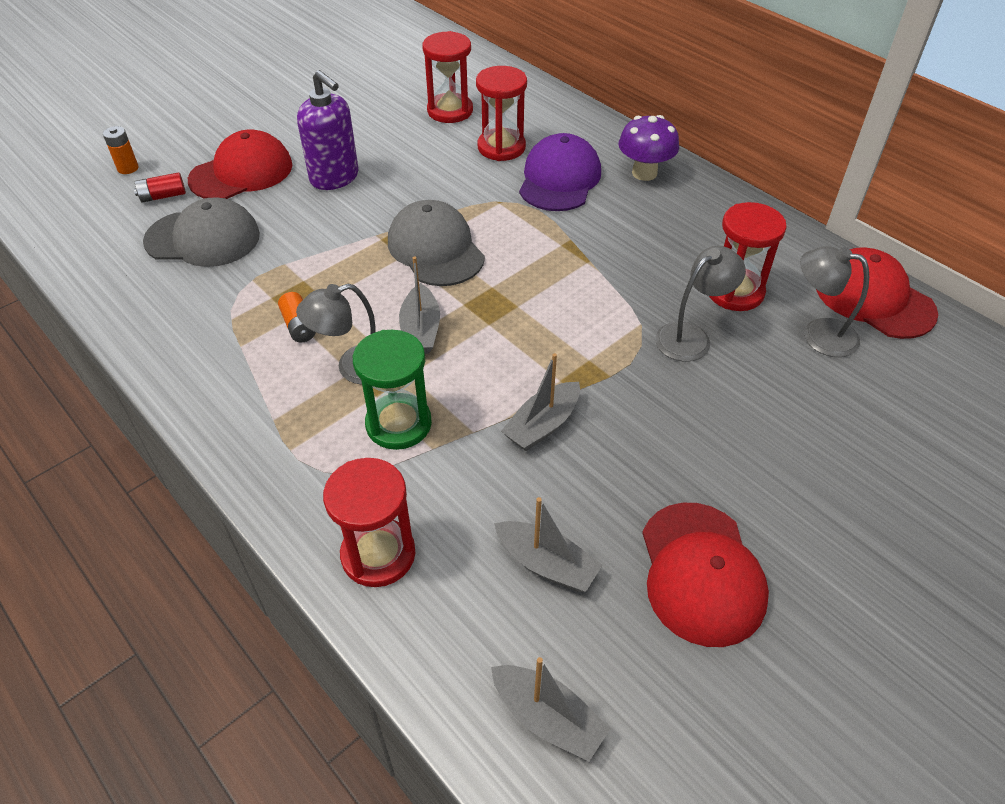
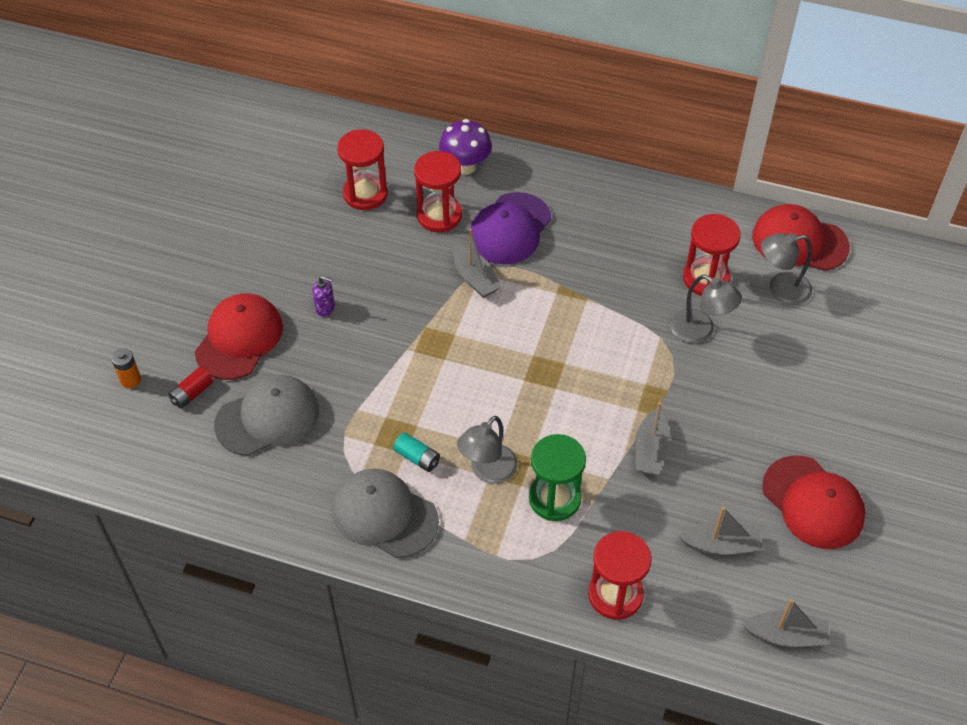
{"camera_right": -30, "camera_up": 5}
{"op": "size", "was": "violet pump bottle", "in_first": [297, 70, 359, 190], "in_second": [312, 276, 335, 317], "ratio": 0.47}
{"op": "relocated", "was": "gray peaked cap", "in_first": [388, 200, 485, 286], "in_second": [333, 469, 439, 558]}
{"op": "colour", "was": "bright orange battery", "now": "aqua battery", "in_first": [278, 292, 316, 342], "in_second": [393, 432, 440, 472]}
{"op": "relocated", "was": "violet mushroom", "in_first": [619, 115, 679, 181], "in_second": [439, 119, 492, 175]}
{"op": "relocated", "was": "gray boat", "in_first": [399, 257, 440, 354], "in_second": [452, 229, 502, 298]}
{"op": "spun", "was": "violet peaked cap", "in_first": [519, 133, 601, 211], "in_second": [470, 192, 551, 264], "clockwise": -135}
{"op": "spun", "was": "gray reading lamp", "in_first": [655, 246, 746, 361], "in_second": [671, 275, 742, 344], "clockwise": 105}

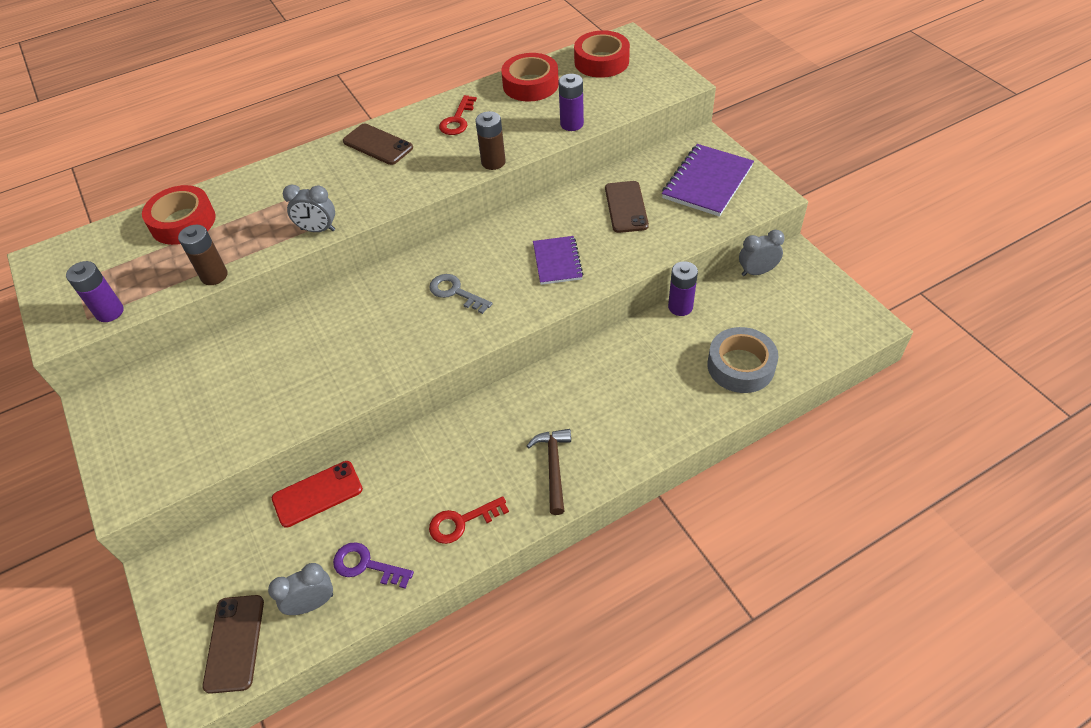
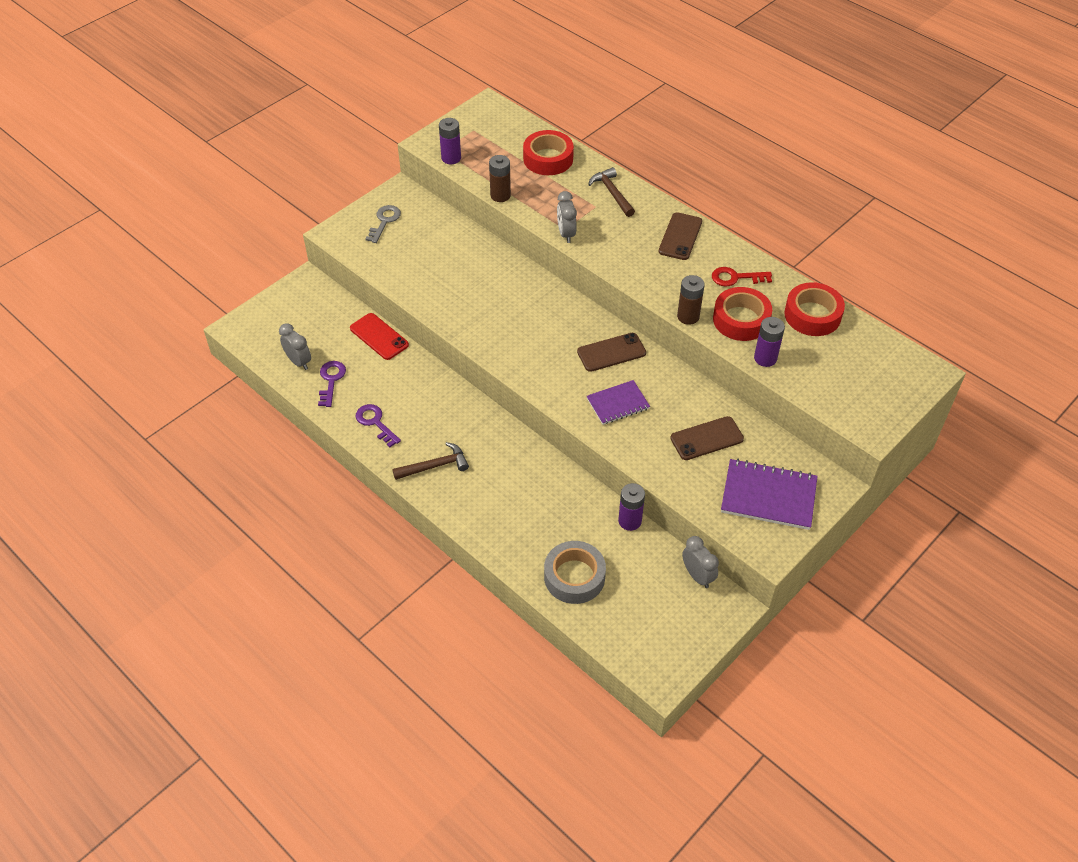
{"camera_right": 70, "camera_up": 0}
{"op": "colour", "was": "scarlet key", "now": "violet key", "in_first": [429, 496, 509, 544], "in_second": [356, 404, 401, 447]}
{"op": "relocated", "was": "gray key", "in_first": [429, 274, 492, 314], "in_second": [365, 205, 401, 243]}
{"op": "relocated", "was": "russet mobile phone", "in_first": [203, 595, 264, 694], "in_second": [577, 333, 646, 372]}
{"op": "appeared", "now": "russet carpenter's hammer", "in_second": [588, 167, 635, 217]}
{"op": "relocated", "was": "scarlet sticky tape", "in_first": [574, 30, 630, 78], "in_second": [713, 287, 772, 341]}

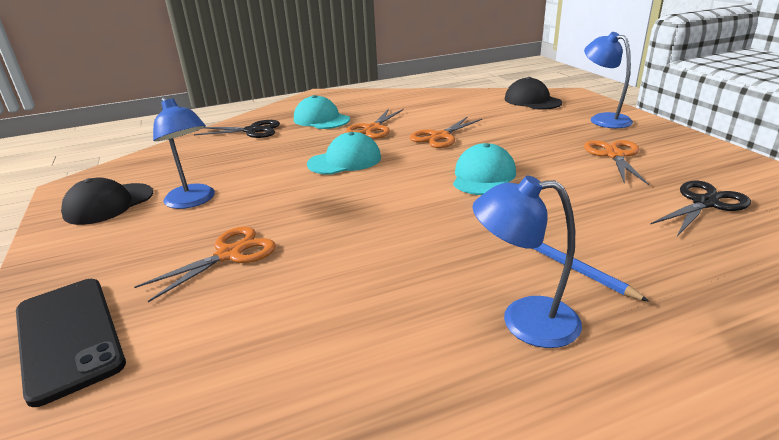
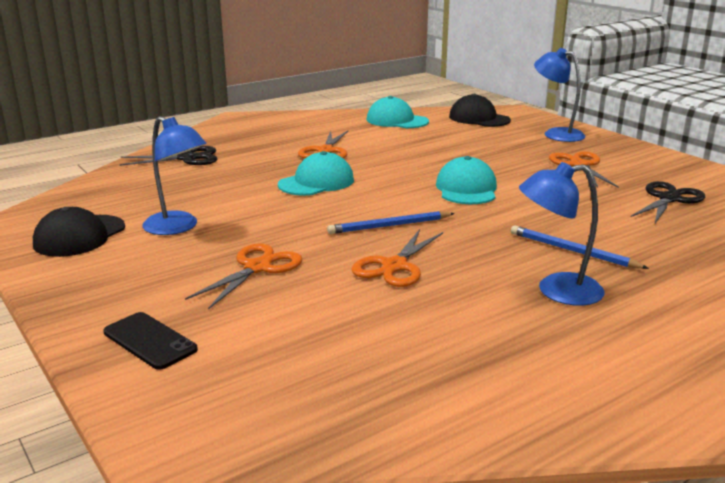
{"camera_right": -15, "camera_up": -5}
{"op": "size", "was": "ebony mobile phone", "in_first": [16, 279, 126, 407], "in_second": [103, 312, 198, 370], "ratio": 0.62}
{"op": "appeared", "now": "royal blue lead pencil", "in_second": [327, 211, 455, 234]}
{"op": "relocated", "was": "bright orange scissors", "in_first": [410, 116, 482, 148], "in_second": [351, 229, 443, 287]}
{"op": "relocated", "was": "aqua peaked cap", "in_first": [294, 95, 350, 129], "in_second": [366, 96, 429, 128]}

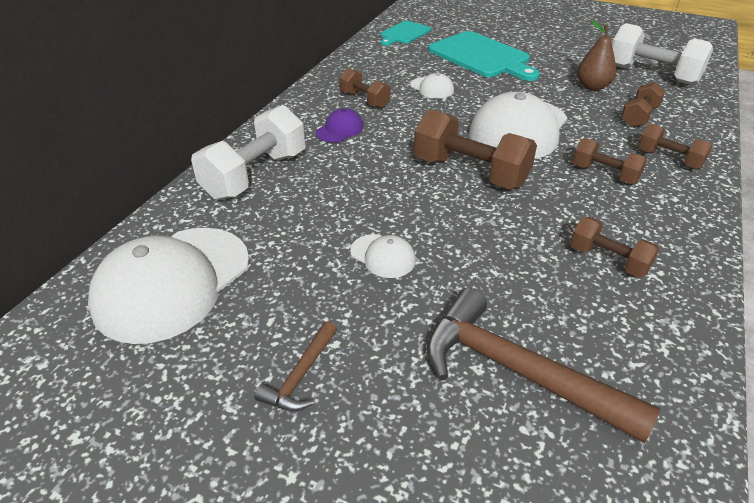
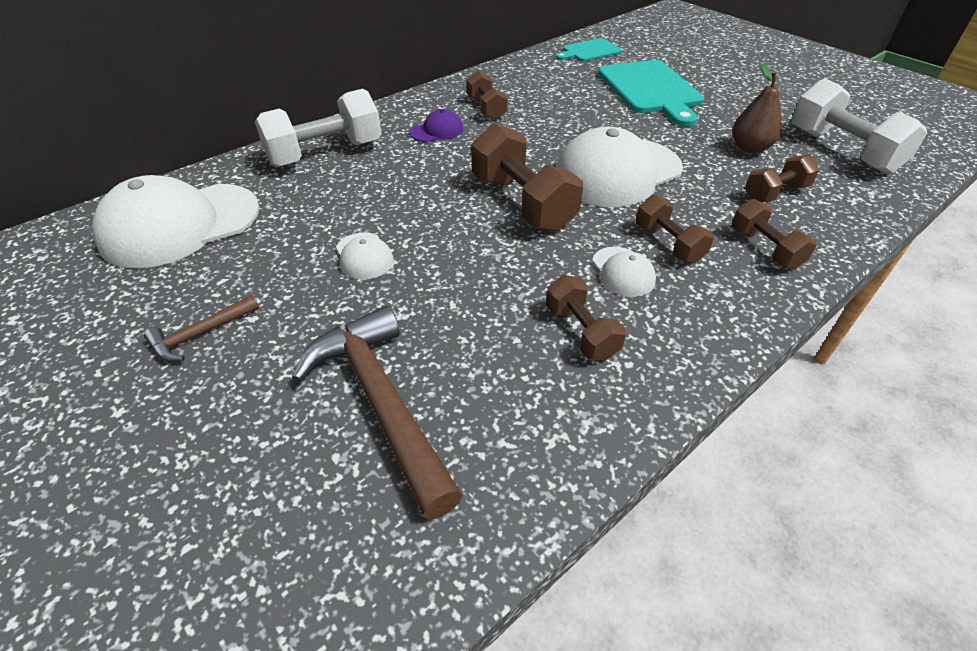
{"camera_right": 25, "camera_up": 5}
{"op": "relocated", "was": "white peaked cap", "in_first": [410, 73, 454, 99], "in_second": [592, 247, 656, 297]}

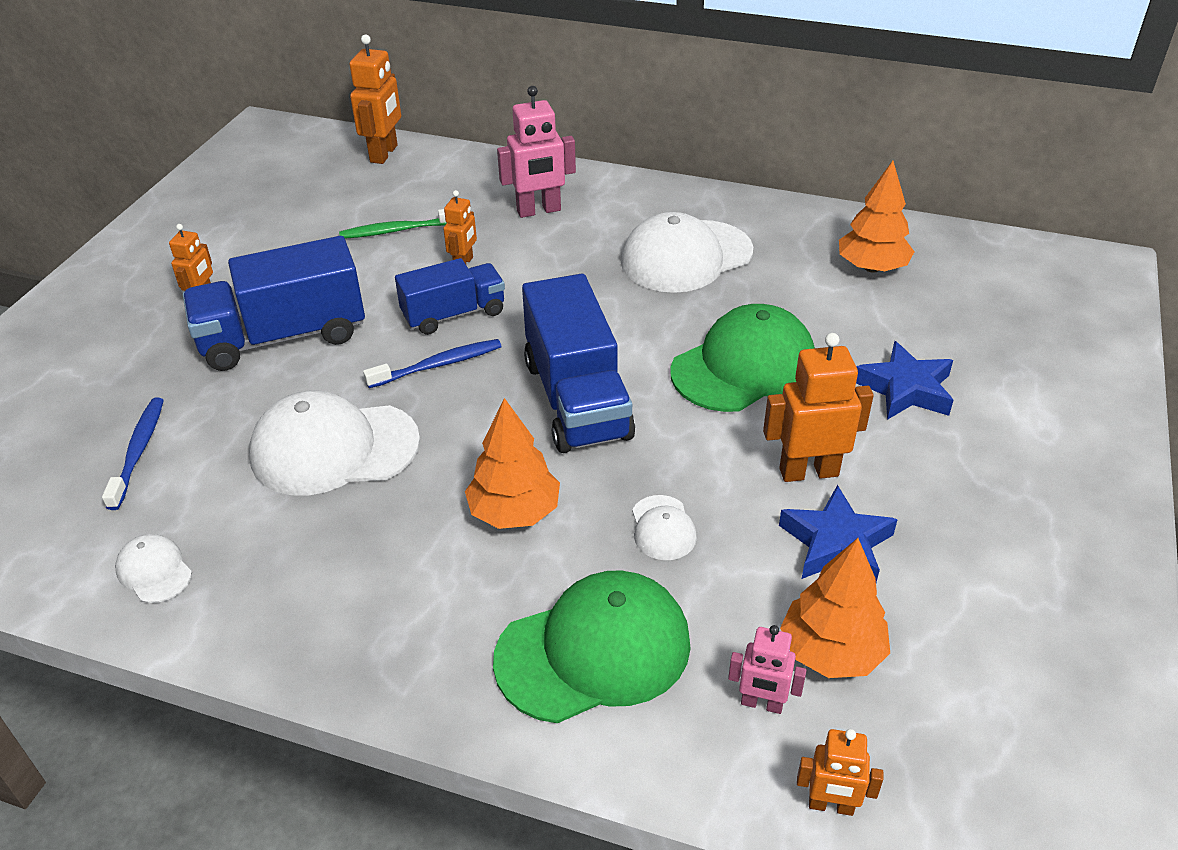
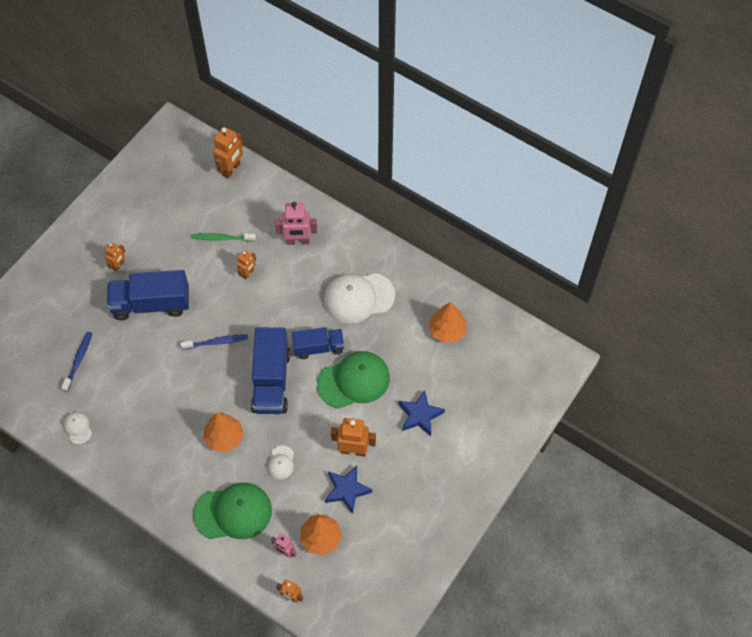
{"camera_right": 15, "camera_up": 20}
{"op": "relocated", "was": "royal blue truck", "in_first": [395, 258, 505, 335], "in_second": [292, 327, 344, 359]}
{"op": "missing", "was": "white peaked cap", "in_first": [249, 391, 420, 496]}

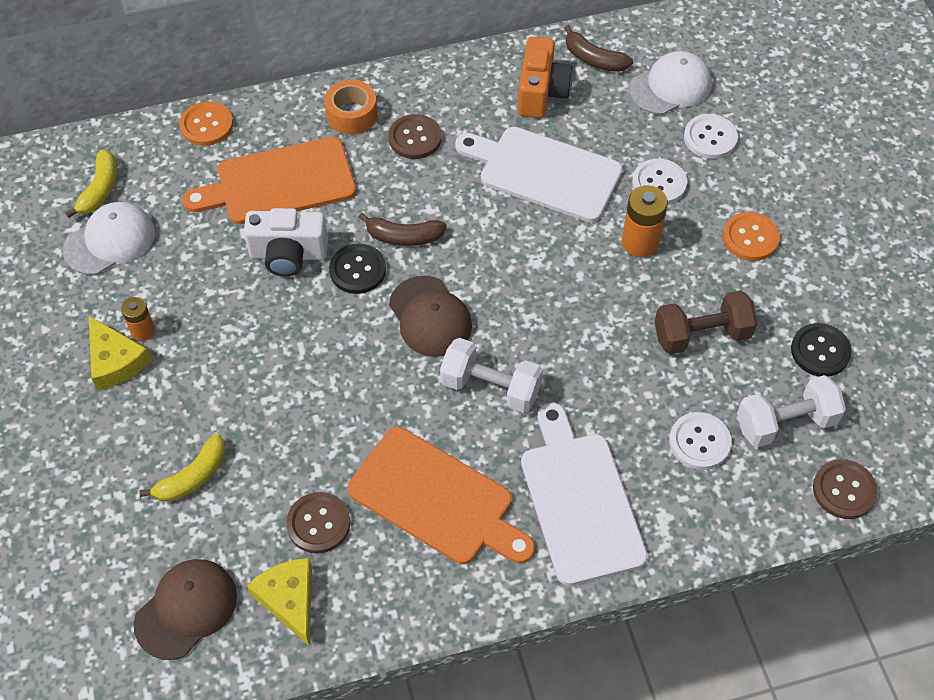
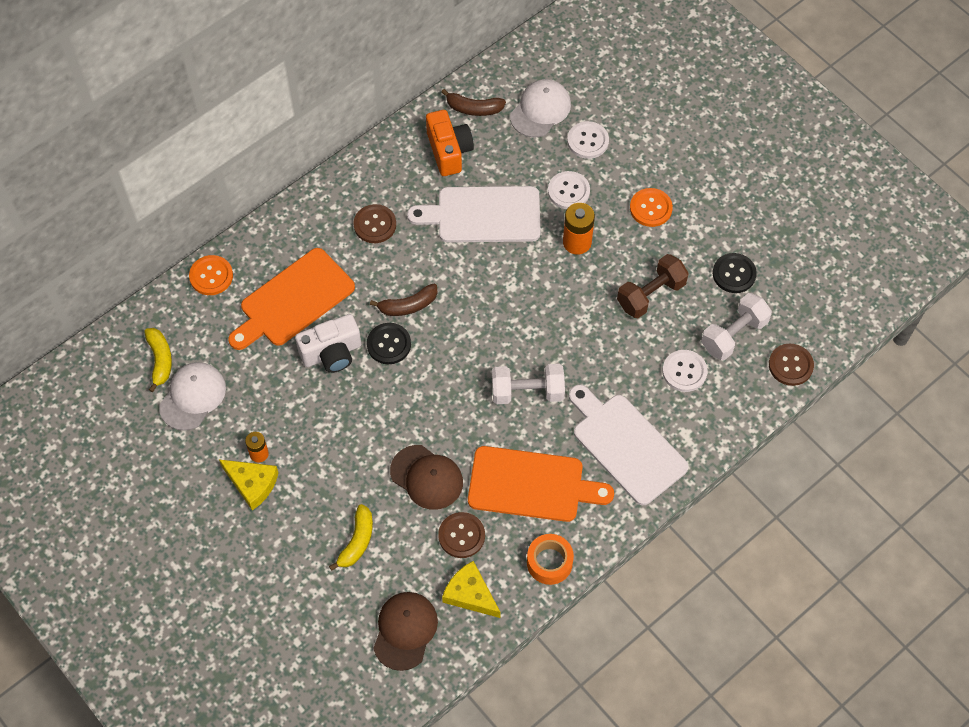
{"camera_right": -25, "camera_up": 5}
{"op": "relocated", "was": "russet peaked cap", "in_first": [389, 276, 472, 357], "in_second": [390, 445, 463, 510]}
{"op": "relocated", "was": "bright orange sticky tape", "in_first": [324, 80, 377, 135], "in_second": [527, 534, 574, 585]}

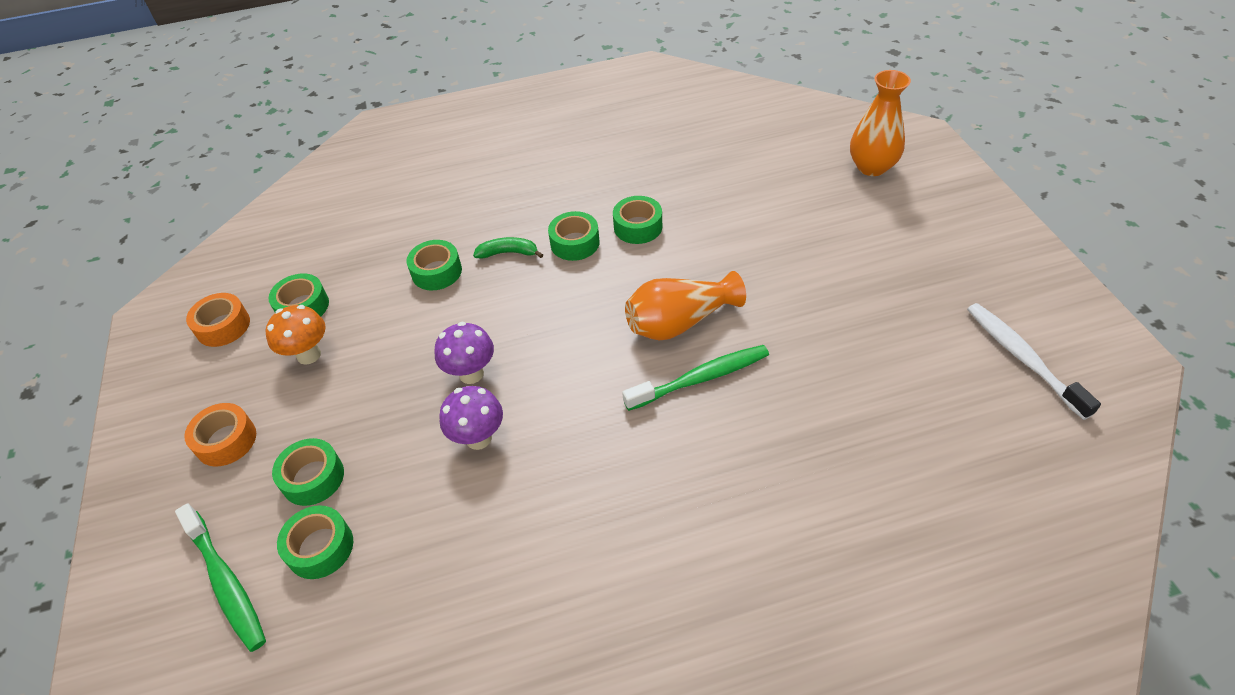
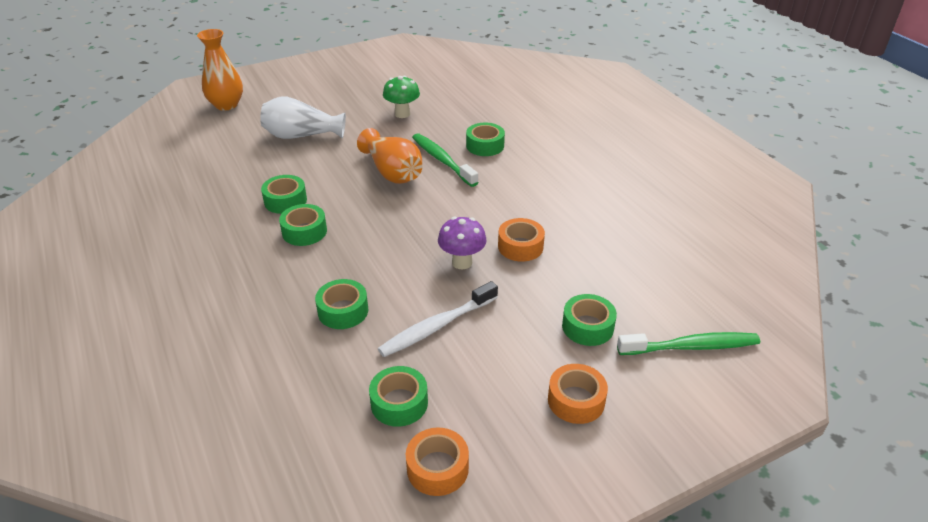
{"camera_right": -105, "camera_up": -10}
{"op": "appeared", "now": "white flower vase", "in_second": [260, 97, 346, 139]}
{"op": "relocated", "was": "white toothbrush", "in_first": [967, 303, 1101, 420], "in_second": [378, 281, 498, 357]}
{"op": "appeared", "now": "emerald mushroom", "in_second": [383, 76, 420, 118]}
{"op": "relocated", "was": "emerald sticky tape", "in_first": [277, 505, 353, 579], "in_second": [466, 123, 505, 156]}
{"op": "exchanged", "was": "violet mushroom", "now": "bright orange sticky tape", "in_first": [439, 386, 503, 450], "in_second": [498, 218, 545, 262]}
{"op": "spun", "was": "emerald toothbrush", "in_first": [175, 503, 266, 652], "in_second": [617, 332, 760, 355], "clockwise": 45}
{"op": "missing", "was": "bright orange mushroom", "in_first": [265, 305, 326, 365]}
{"op": "missing", "was": "emerald banana fruit", "in_first": [473, 237, 543, 259]}

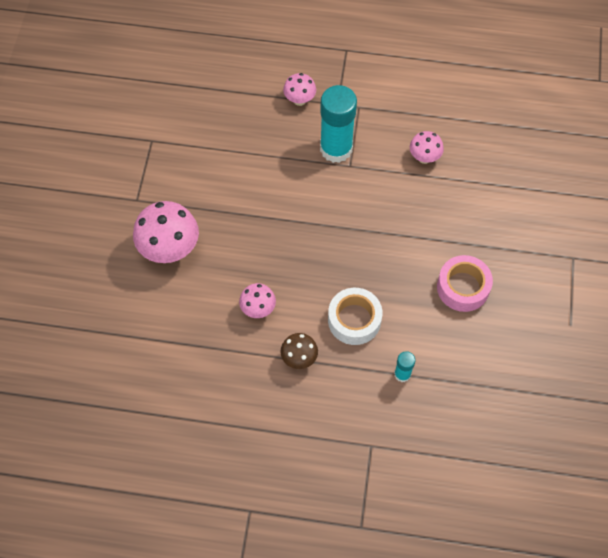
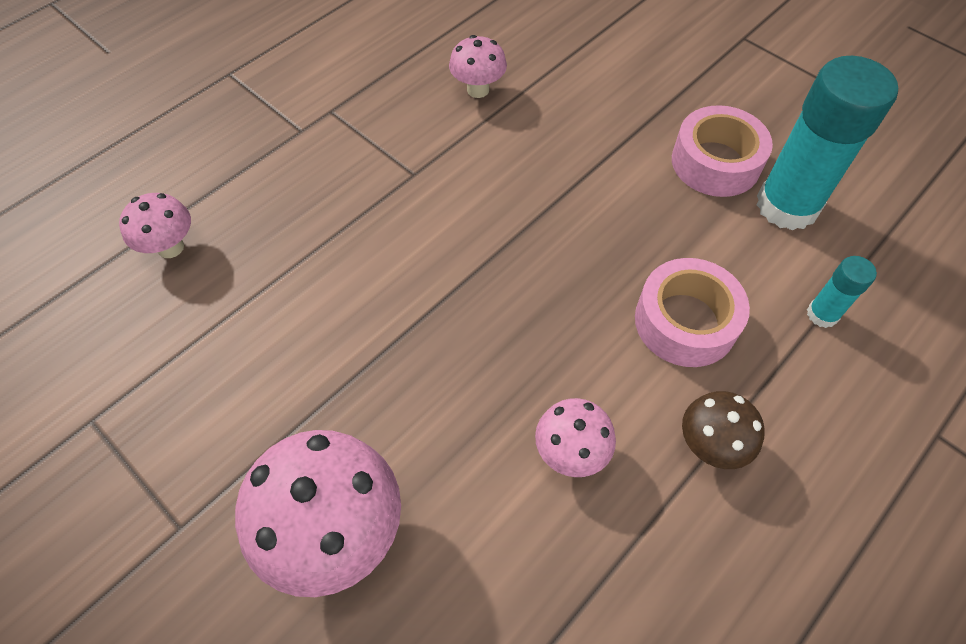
{"camera_right": -55, "camera_up": -5}
{"op": "relocated", "was": "pink mushroom", "in_first": [283, 73, 316, 106], "in_second": [119, 193, 191, 258]}
{"op": "colour", "was": "white sticky tape", "now": "pink sticky tape", "in_first": [328, 288, 382, 345], "in_second": [635, 258, 750, 367]}
{"op": "relocated", "was": "aqua glue", "in_first": [320, 85, 357, 163], "in_second": [756, 56, 898, 231]}

